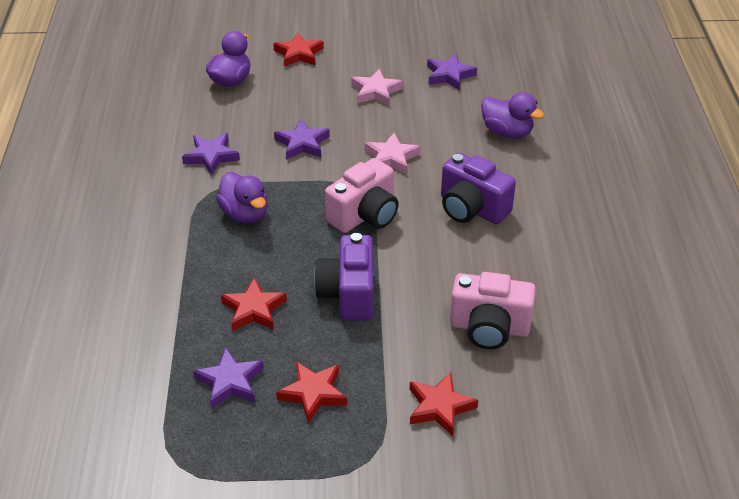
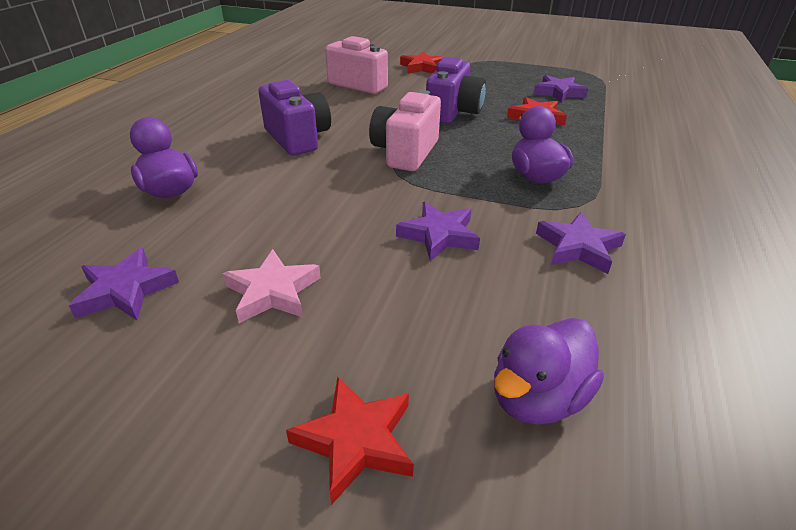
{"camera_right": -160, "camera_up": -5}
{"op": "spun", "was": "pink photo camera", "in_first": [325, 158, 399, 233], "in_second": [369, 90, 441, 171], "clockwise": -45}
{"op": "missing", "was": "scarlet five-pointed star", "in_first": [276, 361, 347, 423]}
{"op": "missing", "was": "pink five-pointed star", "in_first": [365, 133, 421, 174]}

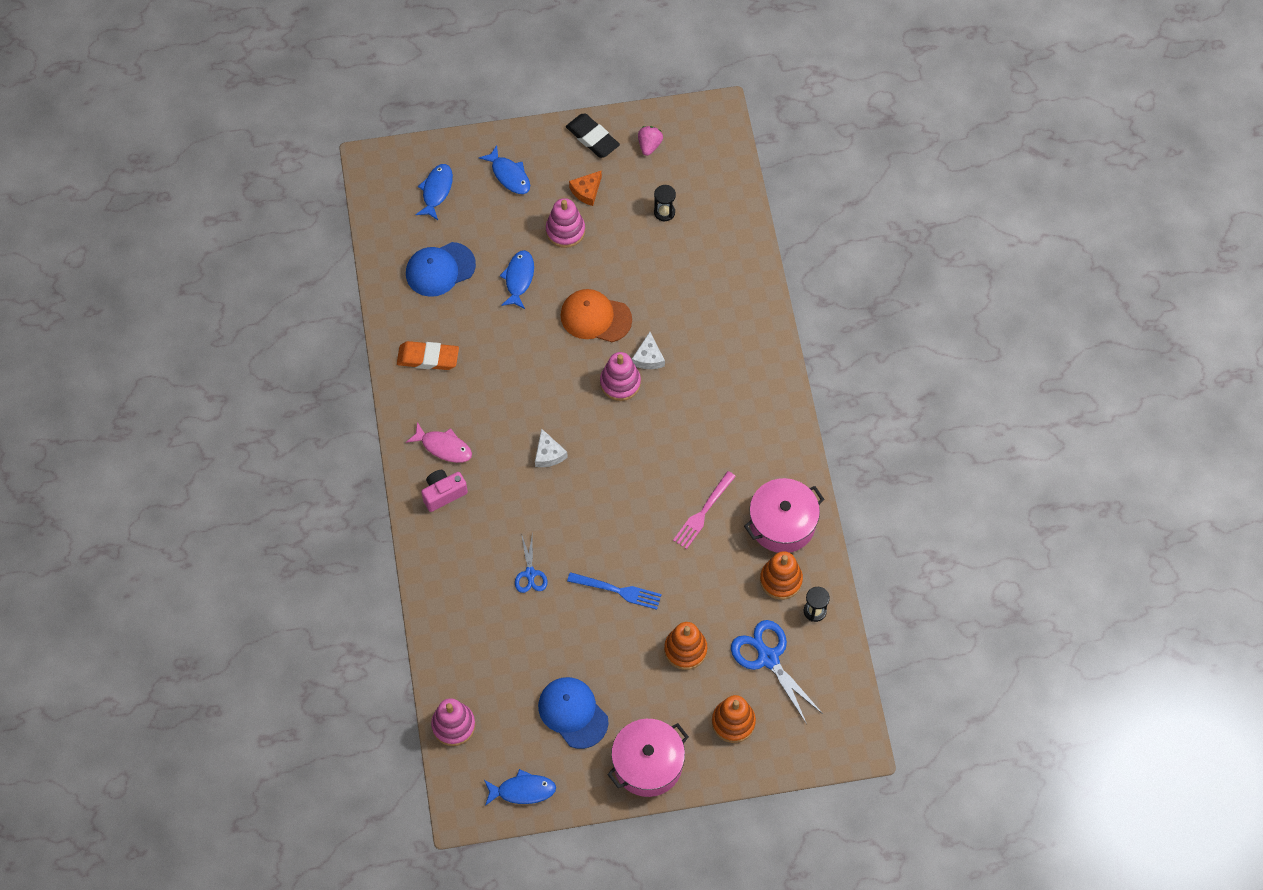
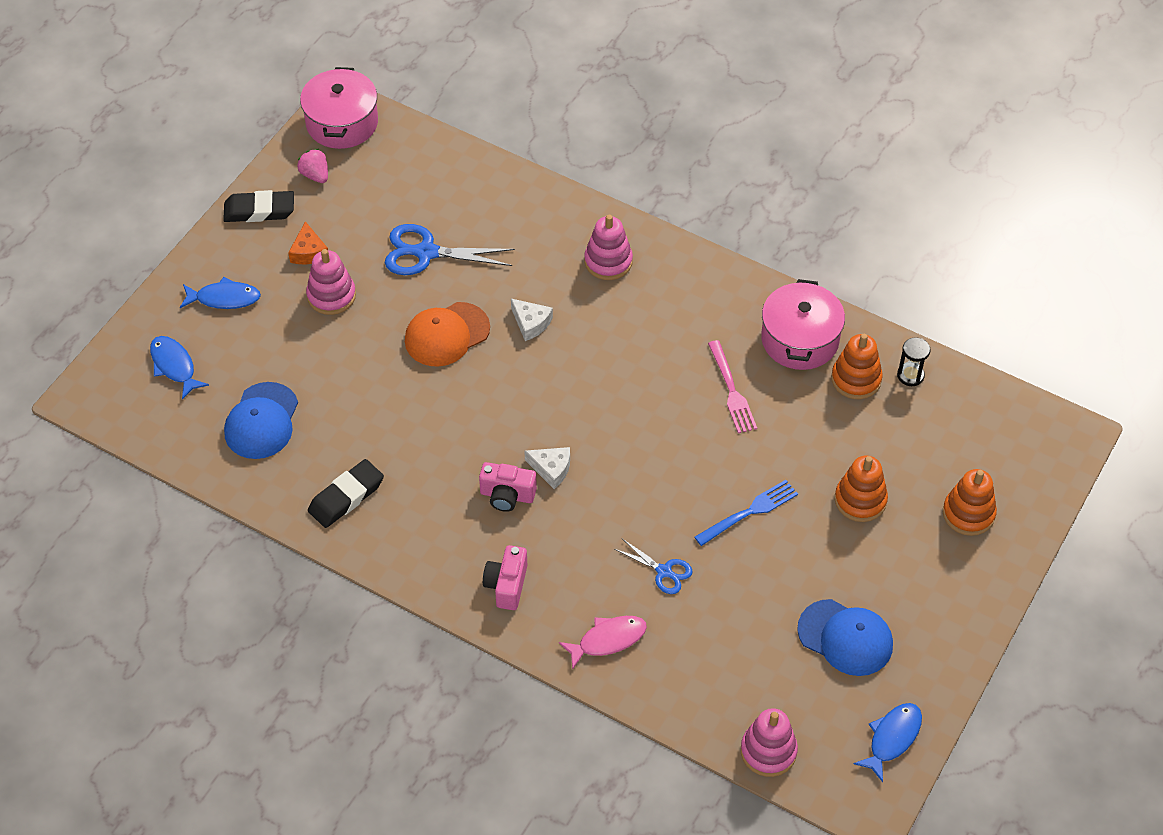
{"camera_right": -50, "camera_up": -10}
{"op": "relocated", "was": "pink cooking pot", "in_first": [607, 719, 689, 797], "in_second": [300, 67, 378, 149]}
{"op": "colour", "was": "bright orange gum eraser", "now": "ebony gum eraser", "in_first": [397, 341, 459, 370], "in_second": [308, 459, 384, 528]}
{"op": "relocated", "was": "royal blue scissors", "in_first": [731, 620, 823, 724], "in_second": [385, 224, 515, 275]}
{"op": "appeared", "now": "pink photo camera", "in_second": [479, 462, 537, 512]}
{"op": "relocated", "was": "pink fish figure", "in_first": [406, 422, 472, 463], "in_second": [559, 616, 647, 670]}
{"op": "relocated", "was": "pink ring stacker", "in_first": [600, 352, 641, 401], "in_second": [584, 215, 633, 280]}
{"op": "spun", "was": "royal blue peaked cap", "in_first": [538, 677, 608, 749], "in_second": [797, 599, 893, 676], "clockwise": -150}
{"op": "missing", "was": "royal blue fish figure", "in_first": [500, 250, 534, 309]}
{"op": "missing", "was": "ebony sandglass", "in_first": [654, 185, 676, 221]}

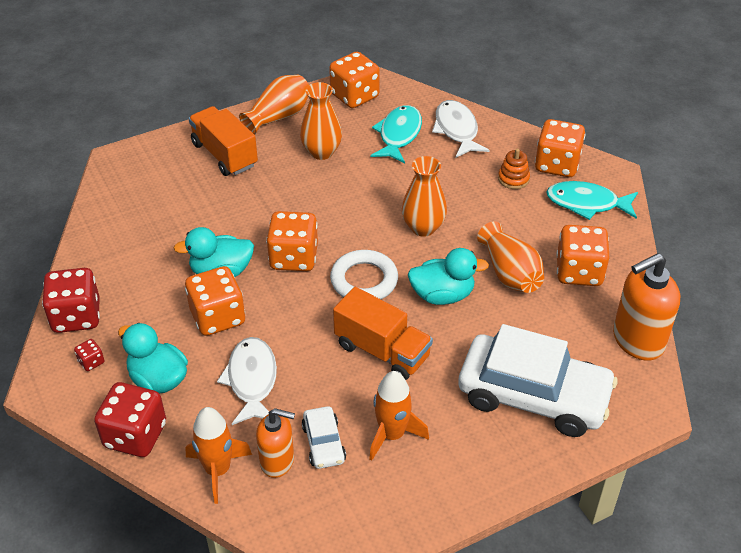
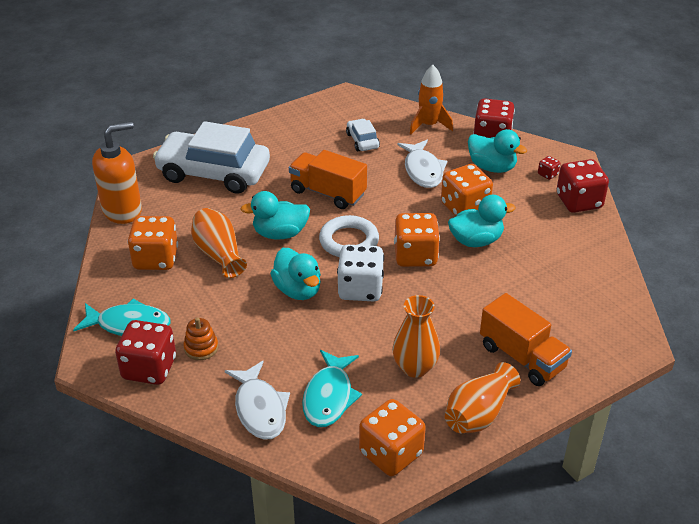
{"camera_right": 175, "camera_up": -5}
{"op": "colour", "was": "bright orange die", "now": "scarlet die", "in_first": [535, 119, 586, 177], "in_second": [115, 320, 176, 385]}
{"op": "exchanged", "was": "bright orange flower vase", "now": "aqua rubber duck", "in_first": [402, 156, 447, 237], "in_second": [270, 248, 321, 300]}
{"op": "appeared", "now": "white die", "in_second": [337, 245, 384, 302]}
{"op": "missing", "was": "bright orange pump bottle", "in_first": [256, 408, 295, 478]}
{"op": "missing", "was": "bright orange toy rocket", "in_first": [369, 371, 429, 461]}

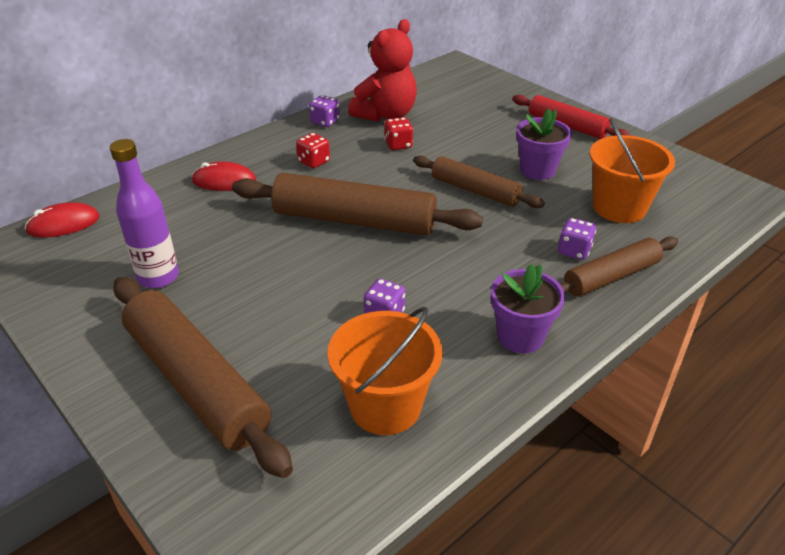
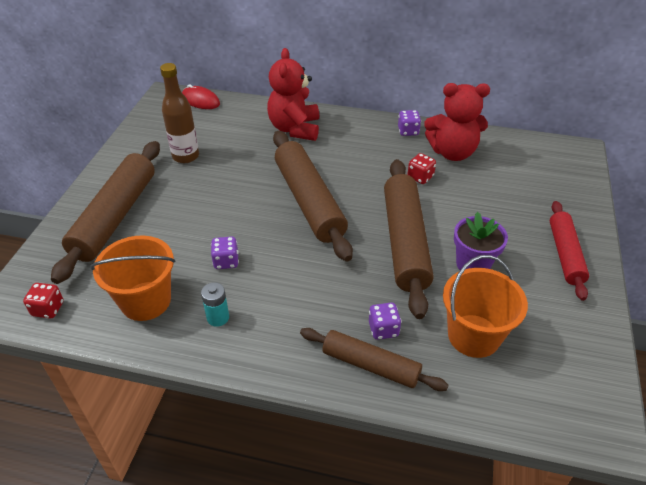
{"camera_right": 55, "camera_up": 5}
{"op": "relocated", "was": "scarlet die", "in_first": [296, 133, 330, 168], "in_second": [23, 283, 64, 318]}
{"op": "colour", "was": "violet flask", "now": "russet flask", "in_first": [110, 139, 179, 288], "in_second": [160, 63, 199, 163]}
{"op": "appeared", "now": "aqua battery", "in_second": [201, 282, 229, 327]}
{"op": "exchanged", "was": "scarlet mouse", "now": "scarlet teddy", "in_first": [191, 162, 256, 191], "in_second": [267, 48, 319, 141]}
{"op": "size", "was": "russet pastry roller", "in_first": [413, 156, 545, 208], "in_second": [384, 159, 434, 319], "ratio": 1.65}
{"op": "missing", "was": "violet plant pot", "in_first": [491, 264, 565, 353]}

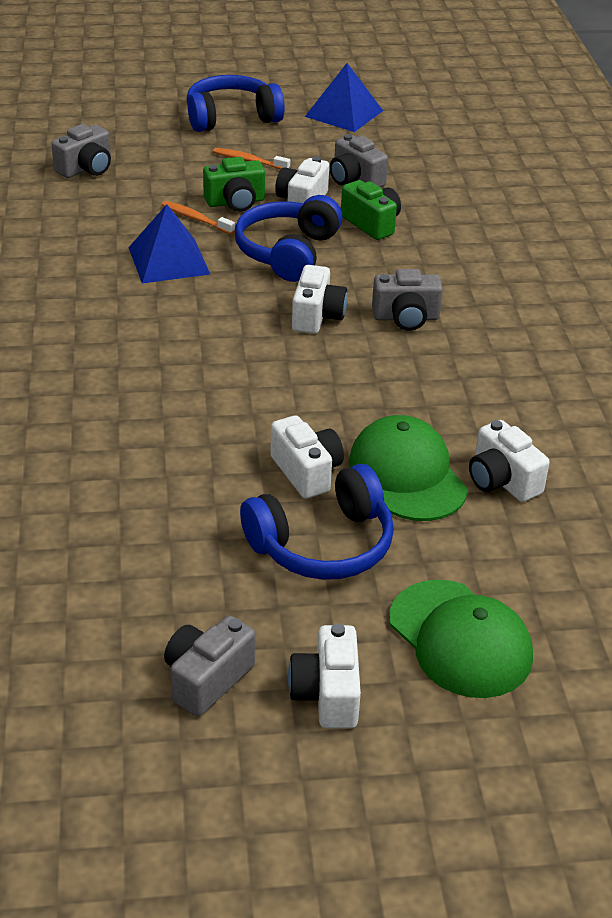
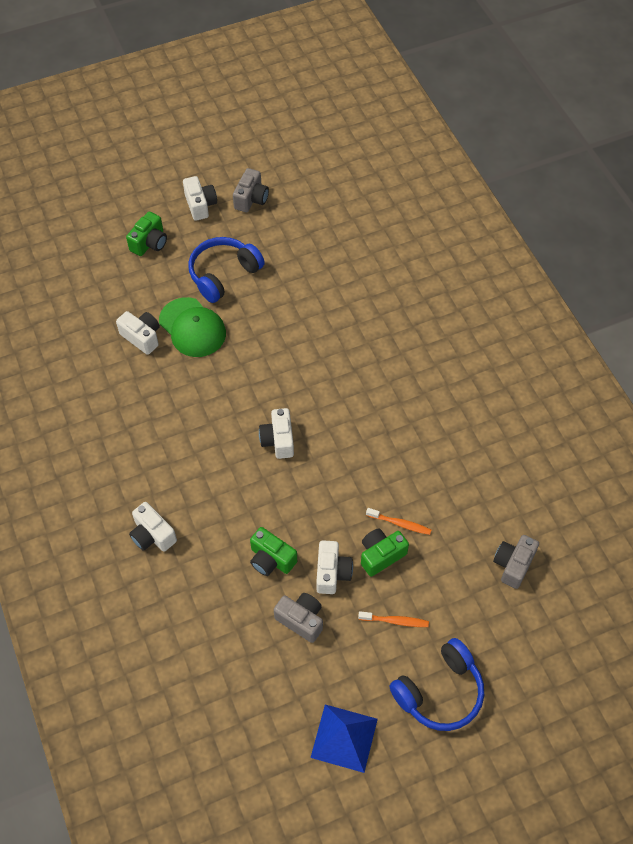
{"camera_right": 165, "camera_up": 20}
{"op": "exchanged", "was": "emerald peaked cap", "now": "emerald photo camera", "in_first": [389, 580, 533, 698], "in_second": [126, 212, 167, 256]}
{"op": "relocated", "was": "white photo camera", "in_first": [270, 415, 344, 499], "in_second": [129, 502, 177, 552]}
{"op": "missing", "was": "royal blue solid pyramid", "in_first": [128, 204, 210, 283]}
{"op": "missing", "was": "royal blue headset", "in_first": [235, 195, 343, 282]}
{"op": "missing", "was": "gray photo camera", "in_first": [372, 269, 443, 331]}

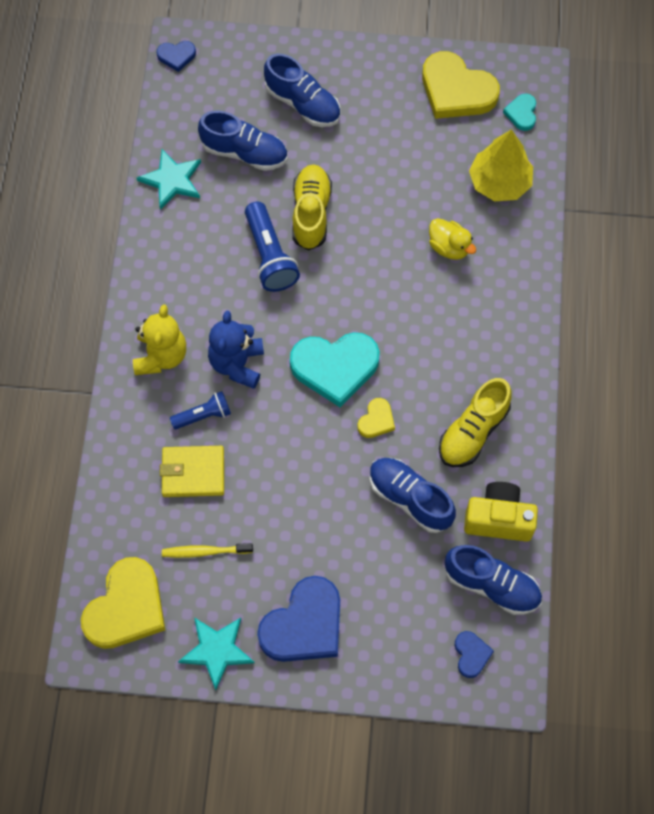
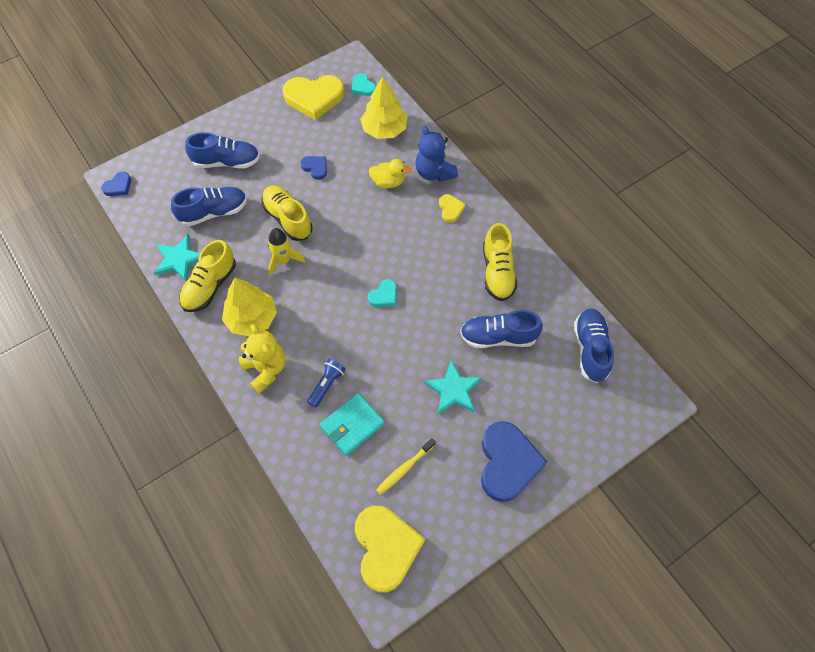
{"camera_right": -40, "camera_up": -5}
{"op": "appeared", "now": "golden shoe", "in_second": [179, 240, 236, 312]}
{"op": "appeared", "now": "golden fir tree", "in_second": [222, 278, 277, 336]}
{"op": "exchanged", "was": "royal blue torch", "now": "golden toy rocket", "in_first": [245, 202, 300, 292], "in_second": [268, 228, 306, 276]}
{"op": "relocated", "was": "royal blue heart shape", "in_first": [455, 631, 494, 678], "in_second": [300, 156, 327, 180]}
{"op": "colour", "was": "golden wallet", "now": "aqua wallet", "in_first": [160, 446, 224, 497], "in_second": [320, 393, 385, 456]}
{"op": "size", "was": "aqua heart shape", "in_first": [290, 332, 380, 407], "in_second": [368, 279, 396, 307], "ratio": 0.47}
{"op": "relocated", "was": "royal blue teddy", "in_first": [208, 311, 264, 389], "in_second": [415, 126, 458, 182]}
{"op": "relocated", "was": "aqua five-pointed star", "in_first": [178, 618, 255, 690], "in_second": [424, 360, 482, 414]}
{"op": "relocated", "was": "golden heart shape", "in_first": [357, 398, 395, 438], "in_second": [439, 194, 466, 223]}
{"op": "spun", "was": "royal blue shoe", "in_first": [445, 545, 542, 615], "in_second": [574, 308, 614, 383], "clockwise": -75}
{"op": "missing", "was": "golden photo camera", "in_first": [464, 482, 538, 542]}

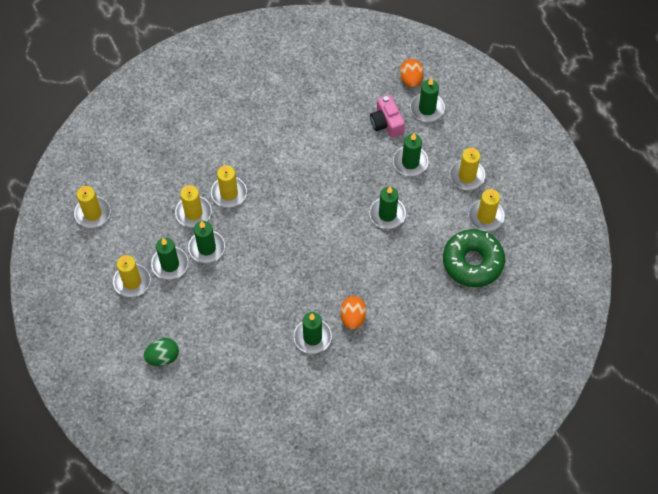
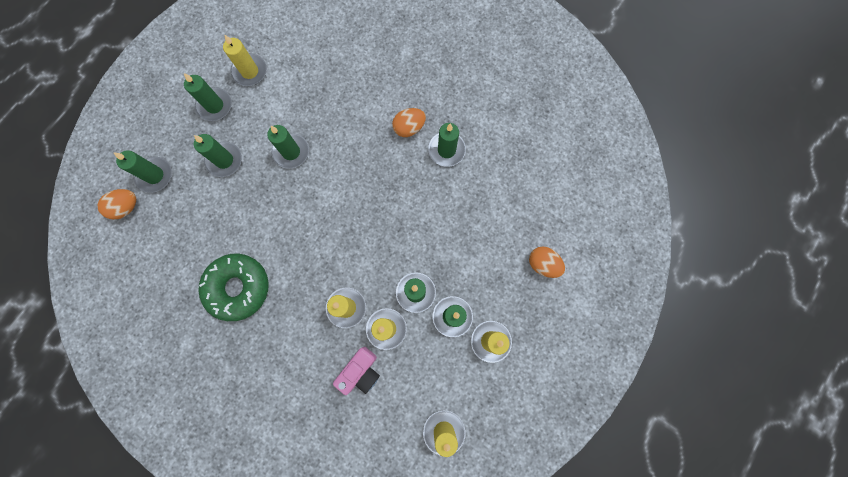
{"camera_right": -120, "camera_up": 15}
{"op": "colour", "was": "golden wax candle", "now": "emerald wax candle", "in_first": [450, 147, 486, 190], "in_second": [184, 73, 232, 121]}
{"op": "relocated", "was": "emerald donut", "in_first": [443, 229, 505, 287], "in_second": [198, 253, 269, 321]}
{"op": "relocated", "was": "pink photo camera", "in_first": [370, 95, 405, 138], "in_second": [333, 347, 380, 395]}
{"op": "colour", "was": "emerald egg", "now": "bright orange egg", "in_first": [143, 338, 179, 366], "in_second": [529, 246, 565, 278]}

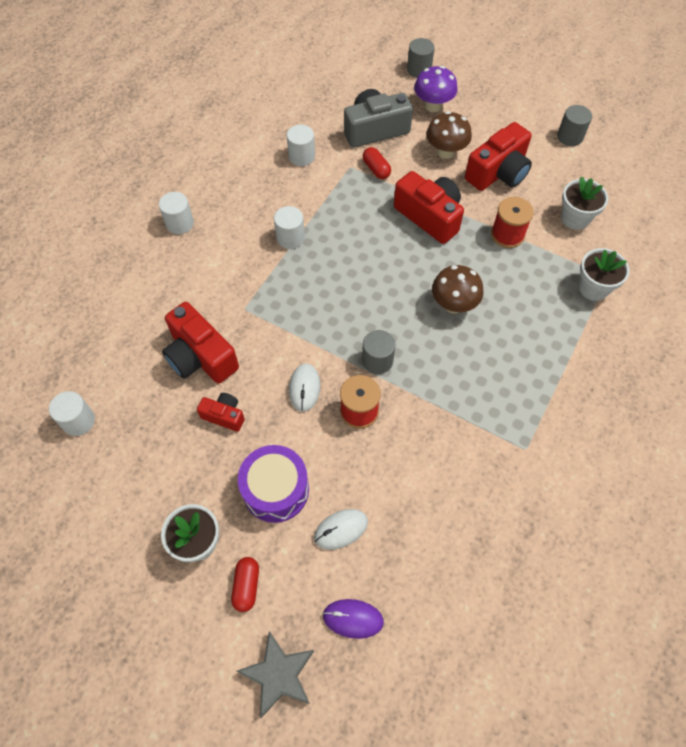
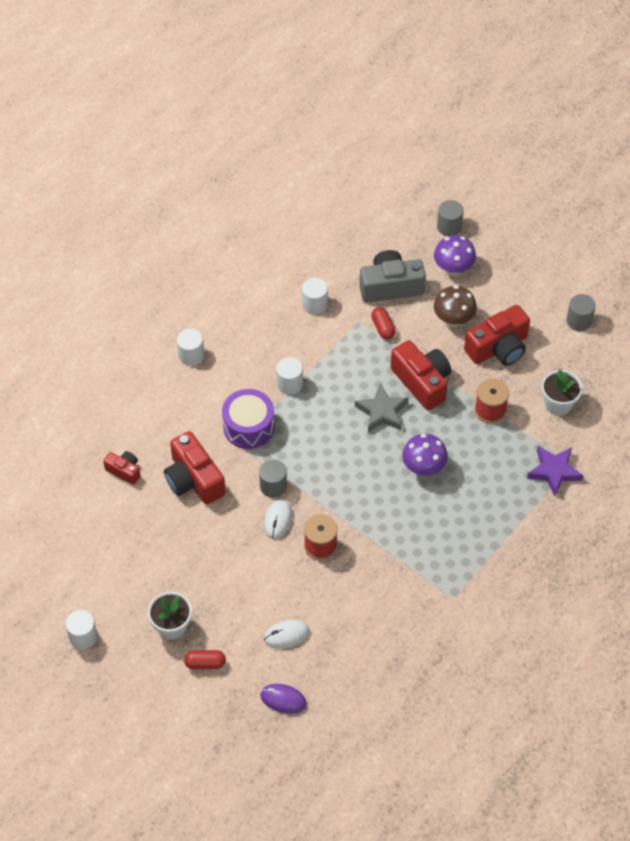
{"camera_right": 10, "camera_up": -5}
{"op": "relocated", "was": "white cylinder", "in_first": [49, 391, 95, 436], "in_second": [65, 610, 98, 649]}
{"op": "relocated", "was": "scarlet photo camera", "in_first": [197, 393, 245, 432], "in_second": [103, 451, 141, 485]}
{"op": "spun", "was": "scarlet pill shape", "in_first": [231, 557, 259, 612], "in_second": [184, 650, 226, 669], "clockwise": 75}
{"op": "relocated", "was": "violet snare drum", "in_first": [238, 445, 309, 523], "in_second": [222, 389, 275, 449]}
{"op": "relocated", "was": "gray cylinder", "in_first": [362, 330, 395, 374], "in_second": [259, 459, 287, 498]}
{"op": "relocated", "was": "gray five-pointed star", "in_first": [236, 631, 314, 718], "in_second": [355, 384, 409, 432]}
{"op": "colour", "was": "russet mushroom", "now": "violet mushroom", "in_first": [432, 265, 484, 313], "in_second": [402, 434, 448, 476]}
{"op": "exchanged", "was": "white plant pot", "now": "violet five-pointed star", "in_first": [579, 248, 630, 301], "in_second": [527, 446, 584, 496]}

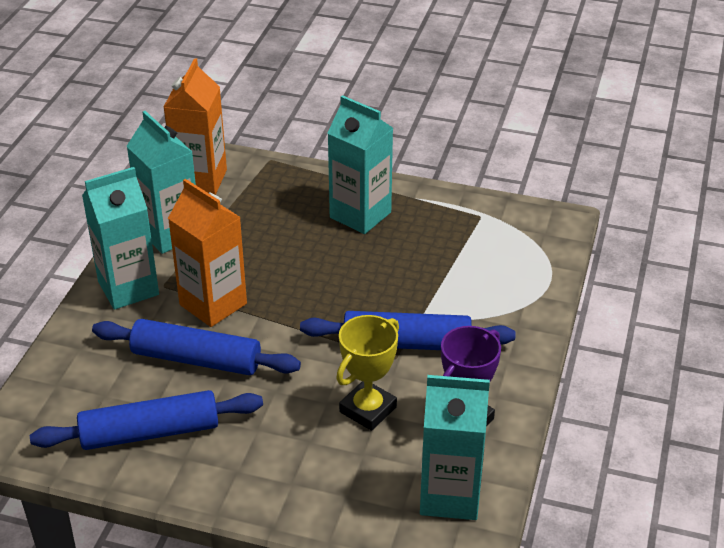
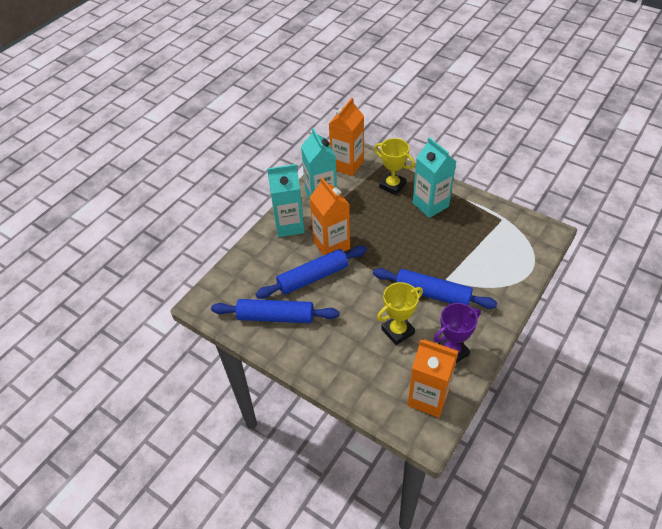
{"camera_right": 20, "camera_up": 10}
{"op": "spun", "was": "royal blue pastry roller", "in_first": [92, 319, 301, 375], "in_second": [255, 246, 367, 299], "clockwise": -60}
{"op": "appeared", "now": "golden prize cup", "in_second": [374, 138, 415, 195]}
{"op": "colour", "was": "aqua carton", "now": "bright orange carton", "in_first": [420, 375, 490, 520], "in_second": [408, 339, 459, 418]}

